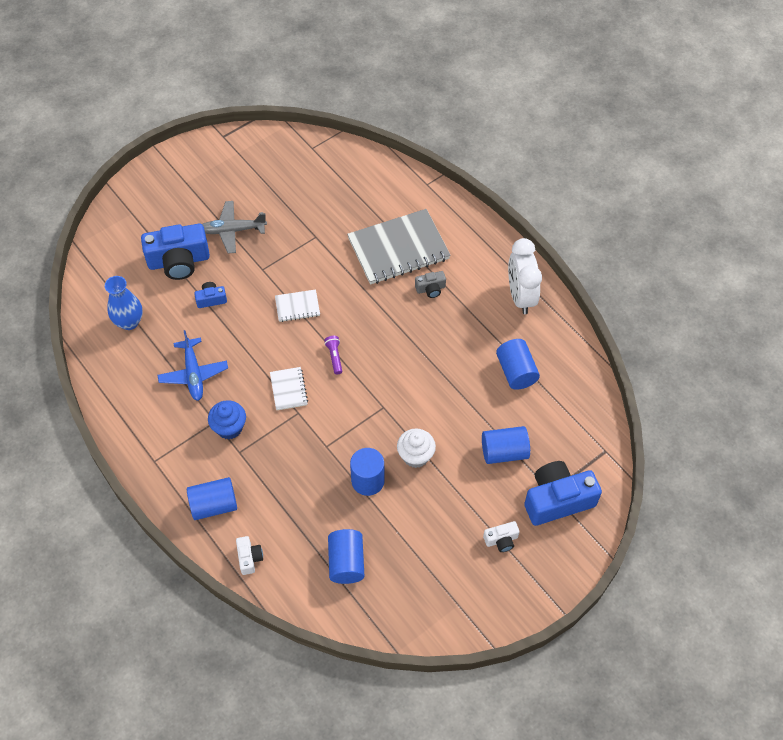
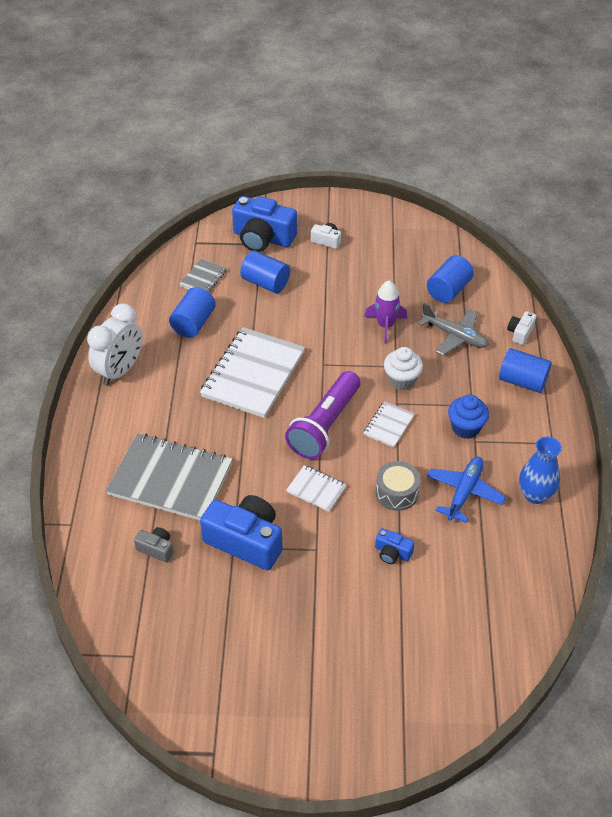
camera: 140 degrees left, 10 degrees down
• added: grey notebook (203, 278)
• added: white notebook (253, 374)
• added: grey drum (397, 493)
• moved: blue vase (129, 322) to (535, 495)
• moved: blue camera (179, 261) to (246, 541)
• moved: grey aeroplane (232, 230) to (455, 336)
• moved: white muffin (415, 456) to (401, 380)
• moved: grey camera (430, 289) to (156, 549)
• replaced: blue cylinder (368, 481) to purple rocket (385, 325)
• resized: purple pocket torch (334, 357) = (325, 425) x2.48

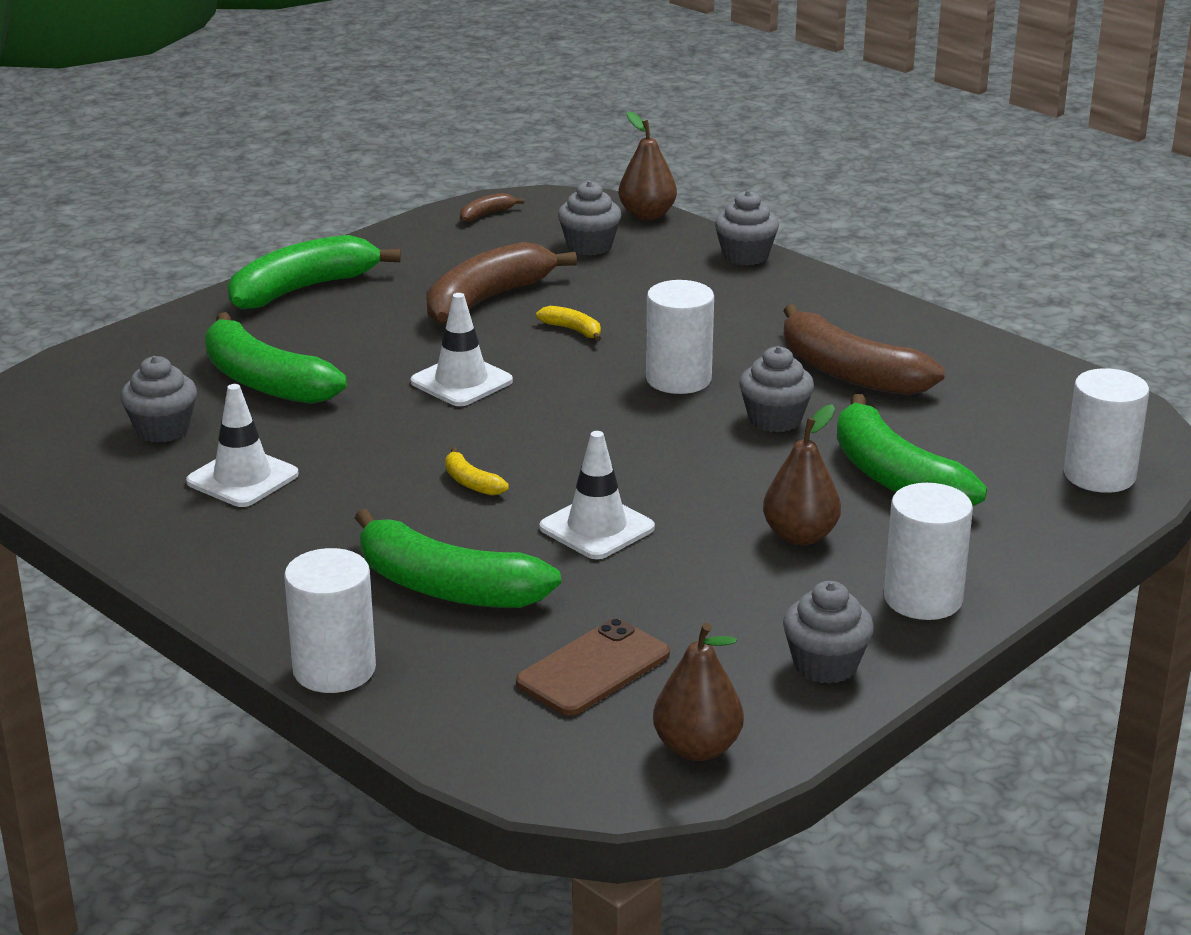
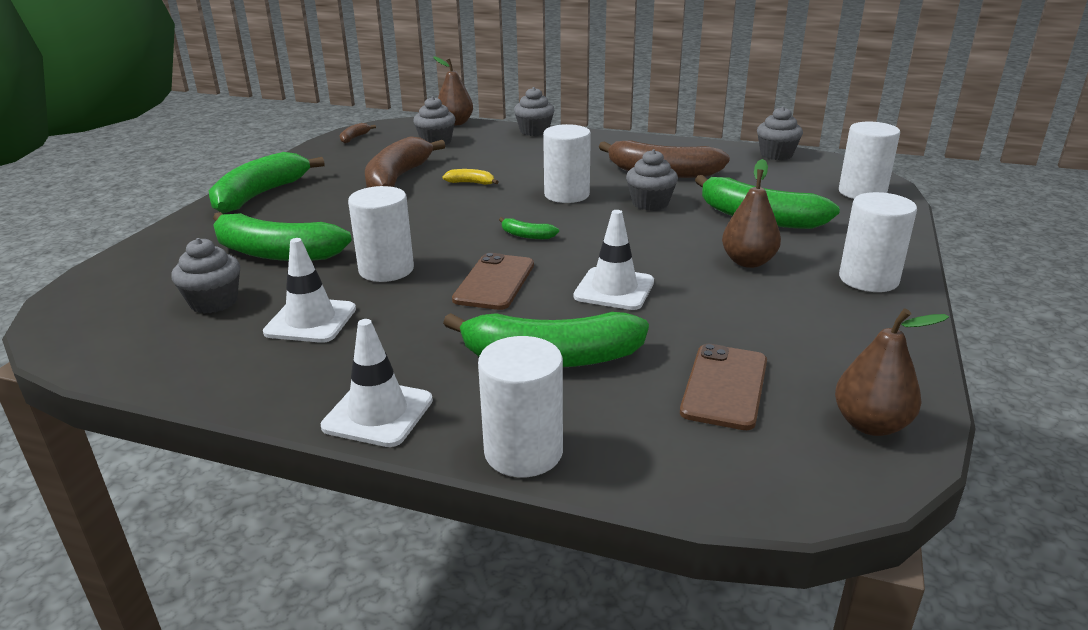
camera: 25 degrees left, 0 degrees up
• added: white cylinder (386, 270)
• added: emerald banana (526, 235)
• moved: white traffic cone (461, 381) to (378, 413)
• moved: grey muffin (825, 665) to (776, 155)
• replaced: bright yellow banana (471, 483) to russet smartphone (494, 282)

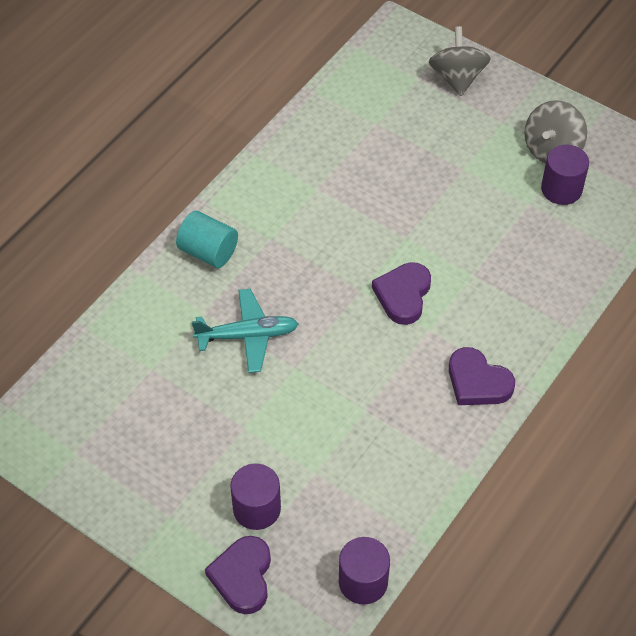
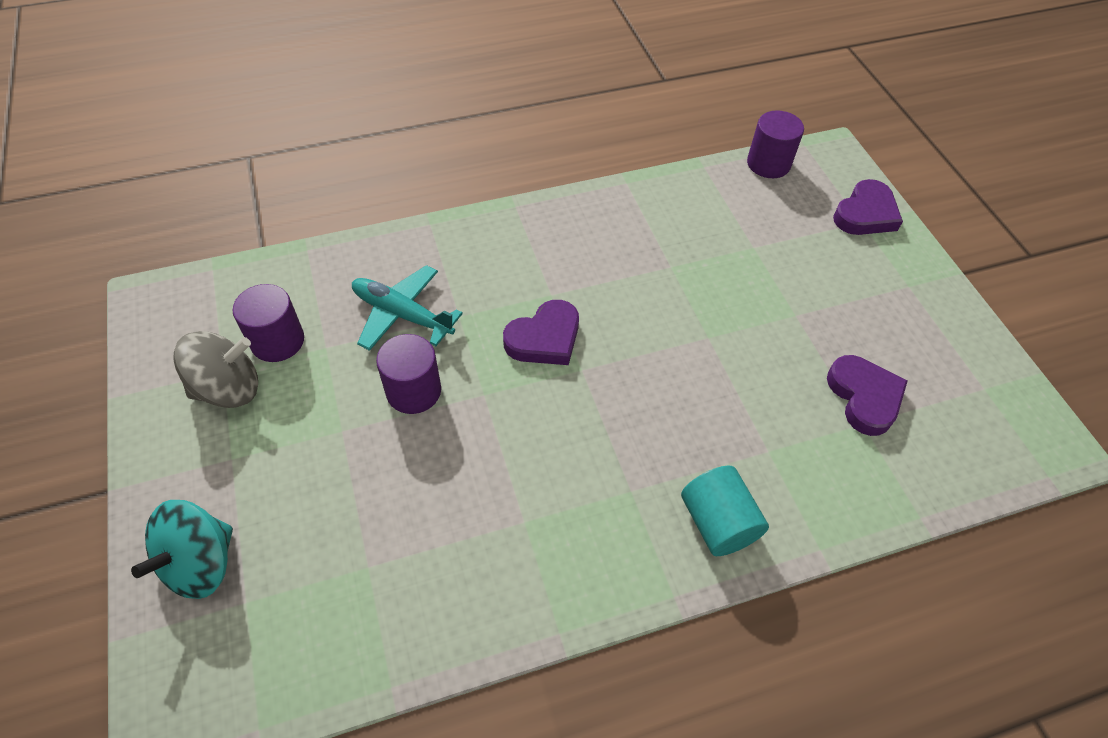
camera: 145 degrees left, 0 degrees up
• moved: teal aeroplane (248, 336) to (402, 314)
• moved: purple cylinder (257, 508) to (413, 391)
• moved: purple heart (477, 382) to (864, 397)
• recoloured: grey toy top (457, 78) to teal toy top (200, 563)

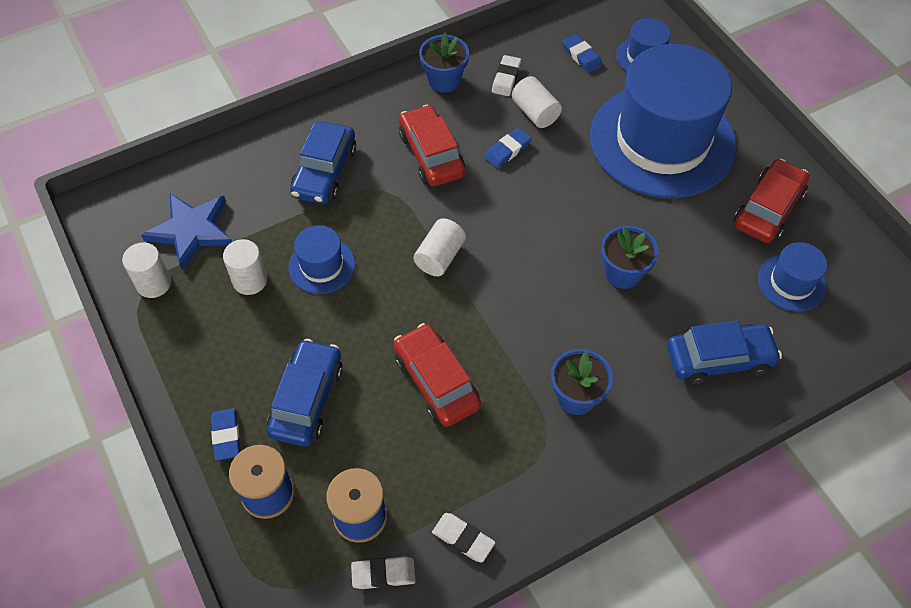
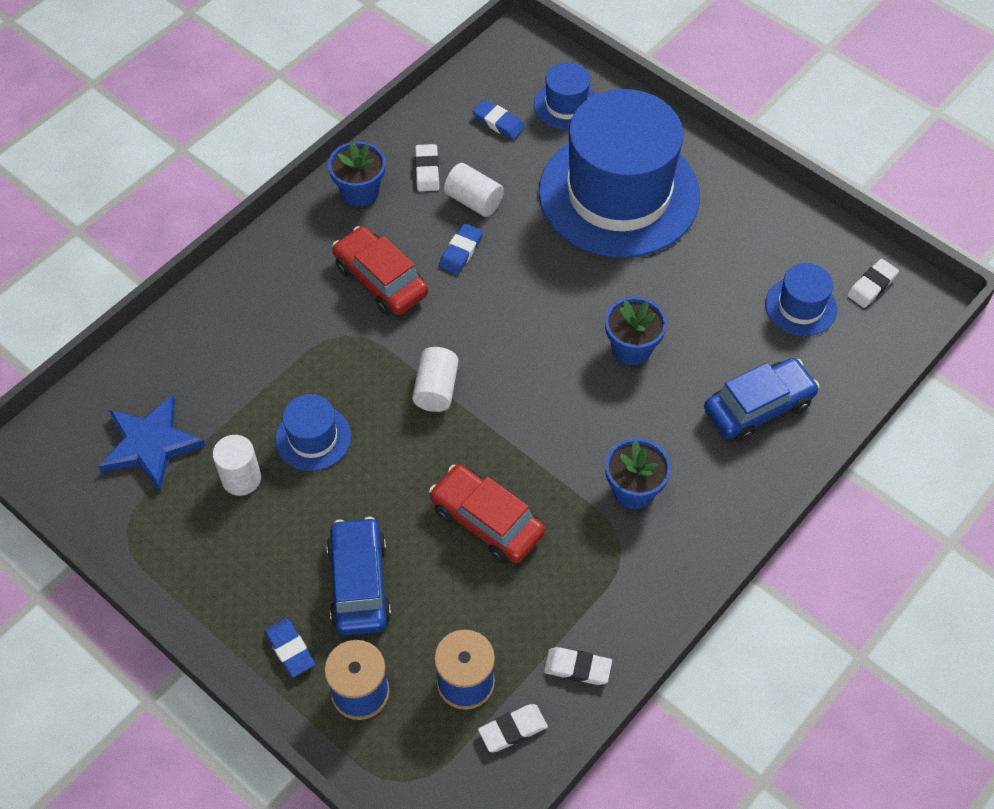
camera: 20 degrees left, 0 degrees up
• removed: white cylinder (153, 283)
• removed: blue automobile (325, 172)
• removed: scarlet automobile (768, 209)
• added: white gum eraser (871, 286)

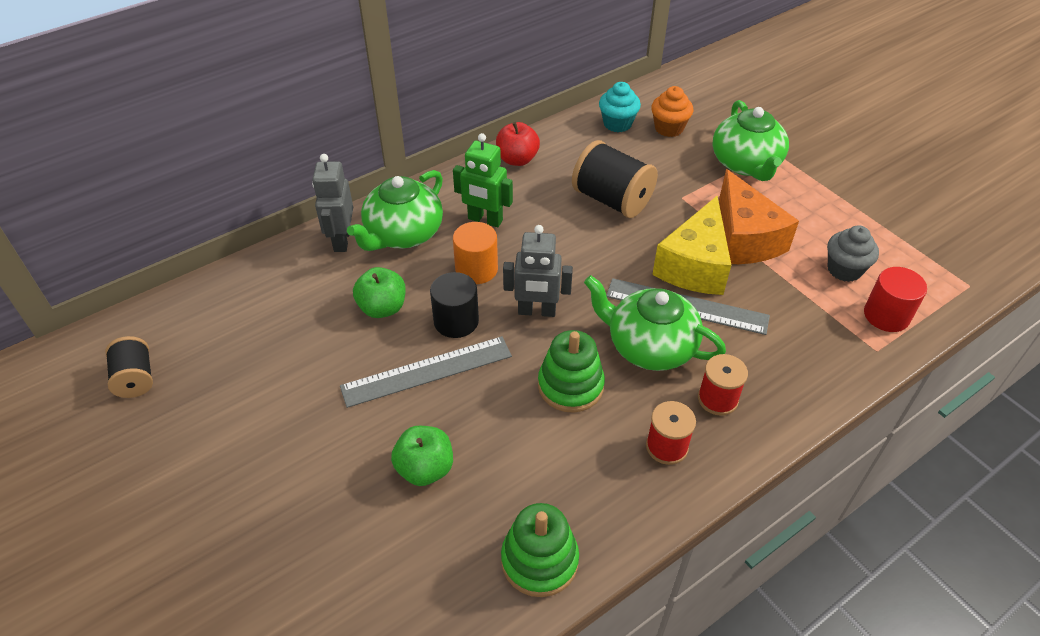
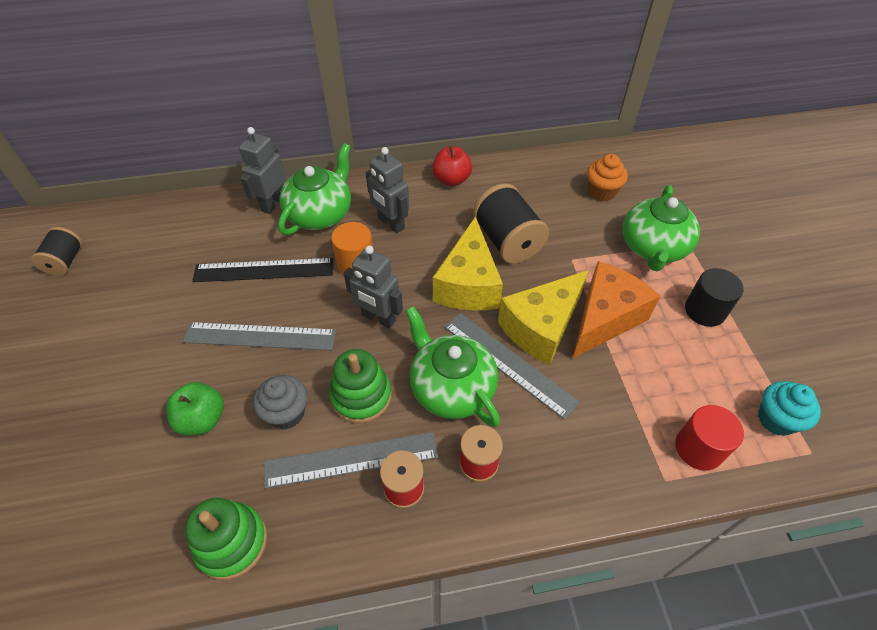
camera: 25 degrees right, 5 degrees up
• added: grey ruler (351, 460)
• added: bright yellow piece of cheese (468, 284)
• moved: jet-black cylinder (456, 321) to (705, 310)
• moved: teal muffin (617, 124) to (776, 419)
• moved: grey muffin (844, 269) to (286, 413)
• replaced: emerald toy apple (382, 308) to jet-black ruler (264, 270)
• recoloured: emerald robot figure (485, 220) to grey robot figure (391, 223)
• turned: emerald china teapot (403, 234) = (320, 214) 150 degrees clockwise
• turned: orange-coloured piece of cheese (744, 238) = (605, 318) 150 degrees counterclockwise

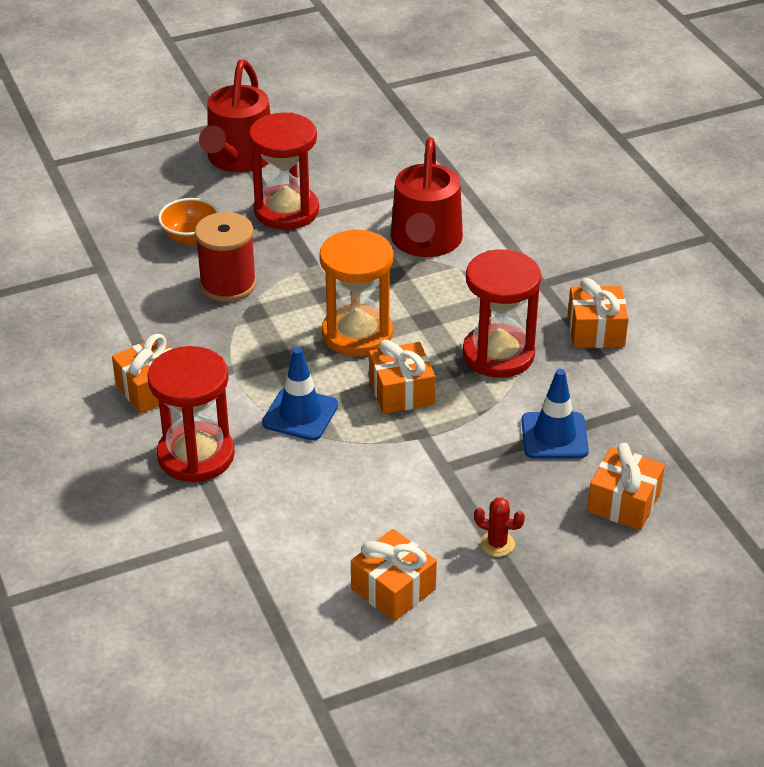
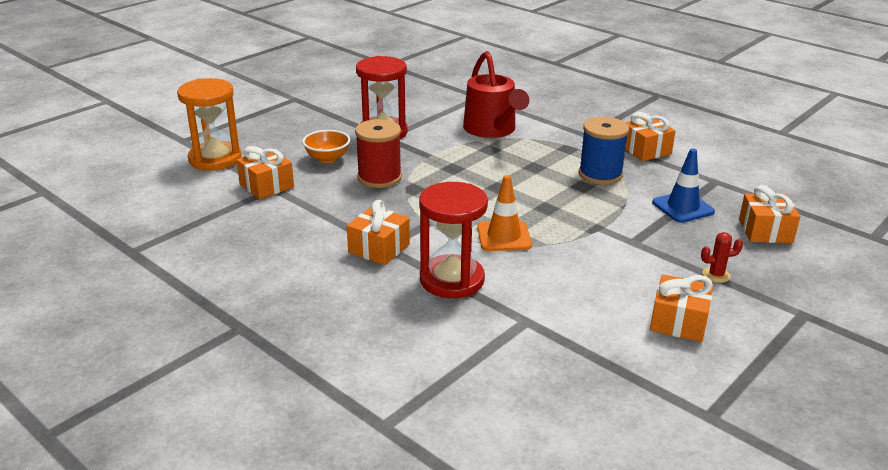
camera: 25 degrees left, 10 degrees down
• removed: scarlet sprinkling can (238, 158)
• moved: orange-coloured sand timer (357, 334) to (215, 159)
• moved: orange-coloured gift (401, 392) to (266, 186)
• replaced: scarlet sand timer (498, 354) to blue spool (600, 174)
• recoloured: blue traffic cone (300, 414) to orange-coloured traffic cone (504, 236)

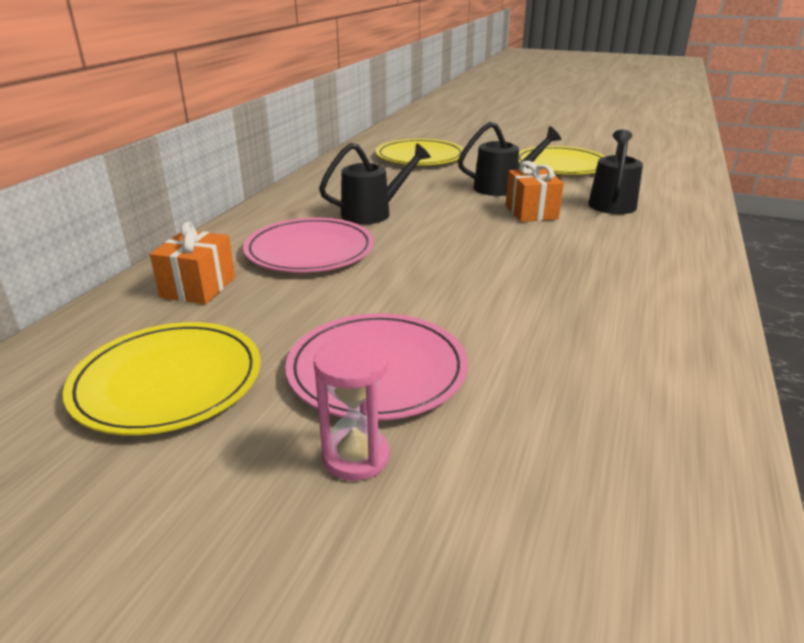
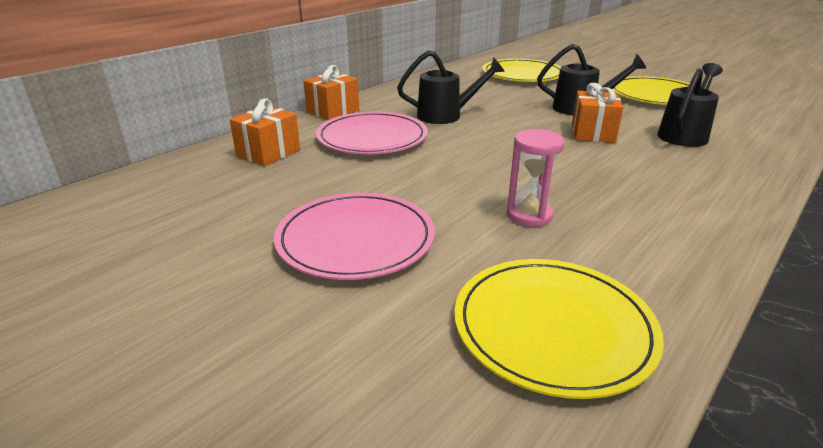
camera: 20 degrees right, 0 degrees up
• added: orange-coloured gift (333, 111)
• moved: bright yellow flat dish (168, 381) to (553, 327)
• moved: rose-pink sand timer (356, 457) to (529, 215)

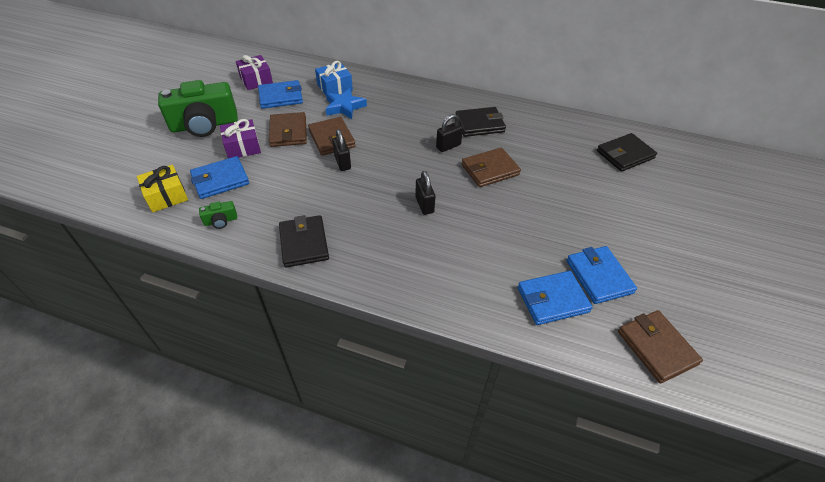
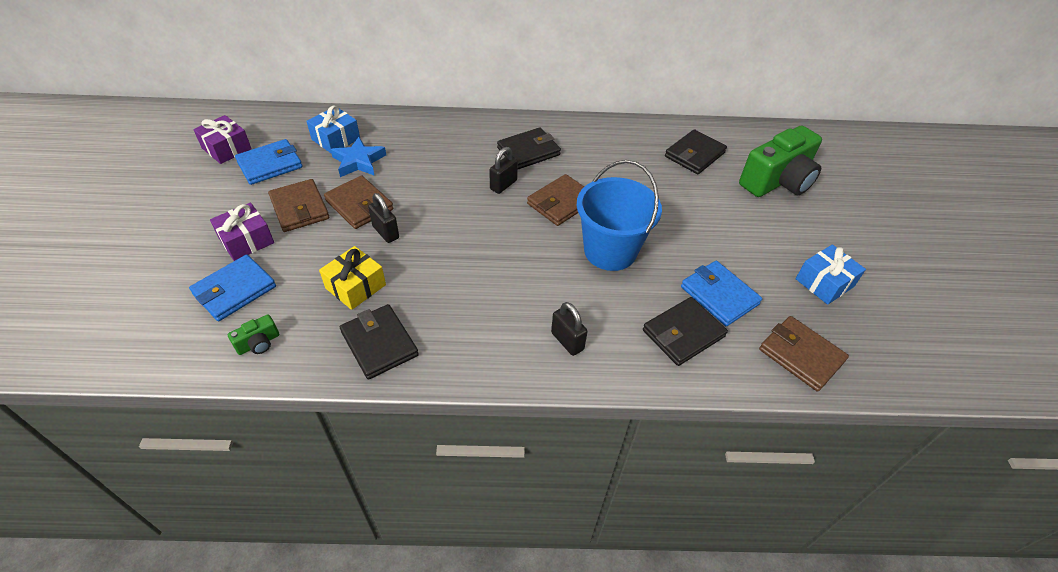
camera: 20 degrees left, 0 degrees up
• added: blue sand bucket (610, 251)
• added: blue gift (824, 283)
• moved: bright yellow gift (166, 196) to (355, 286)
• moved: emerald camera (204, 125) to (777, 181)
• moved: jet-black padlock (424, 205) to (567, 341)
• recoloured: blue billfold (552, 299) to jet-black billfold (683, 333)

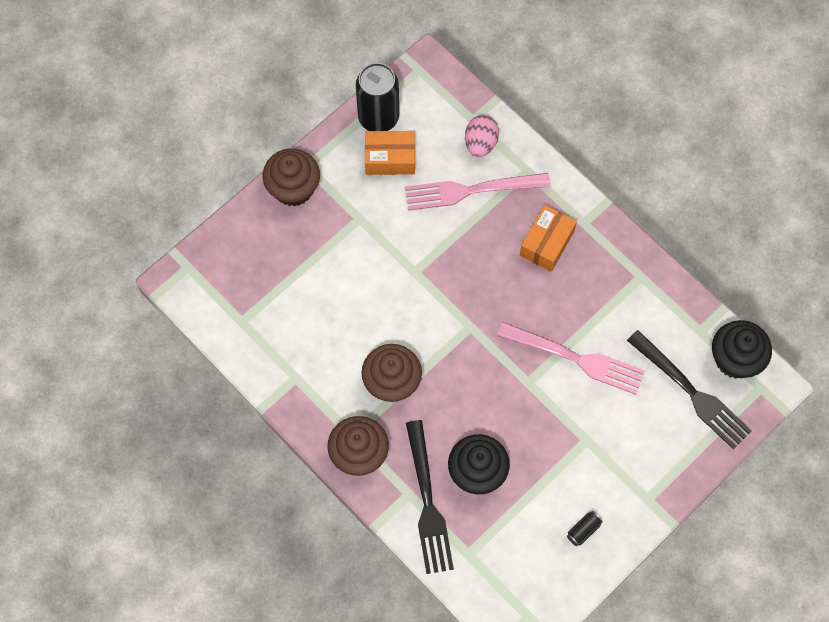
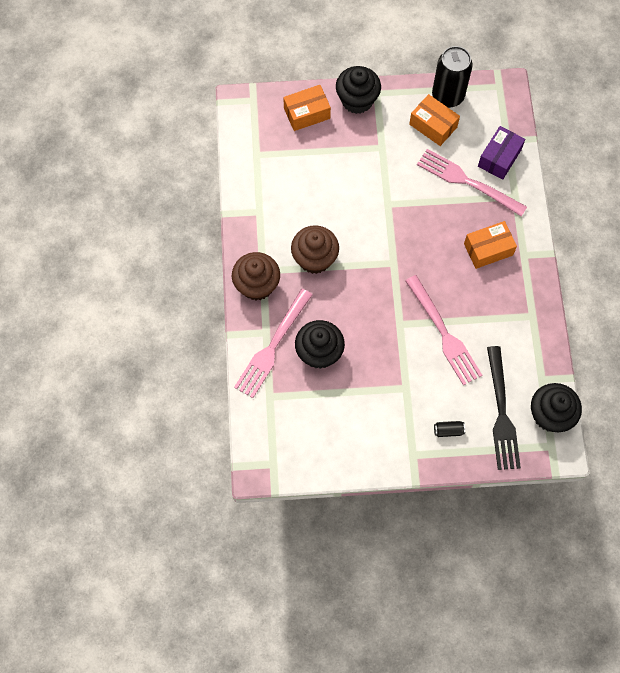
camera: 40 degrees right, 0 degrees up
• added: orange-coloured package (307, 113)
• moved: jet-black can (583, 530) to (448, 430)
• replaced: rose-pink egg (480, 143) to purple package (499, 158)
• recoloured: russet muffin (293, 188) to jet-black muffin (357, 100)
• recoloured: jet-black dinner fork (428, 502) to rose-pink dinner fork (273, 346)

